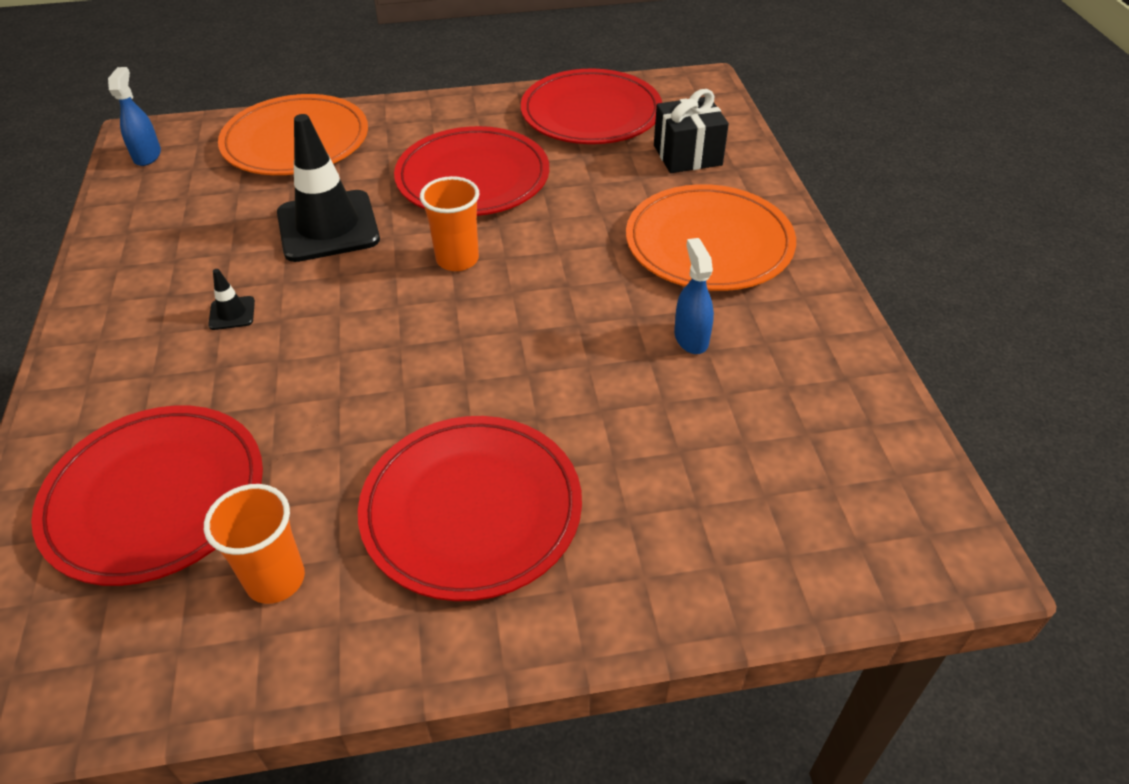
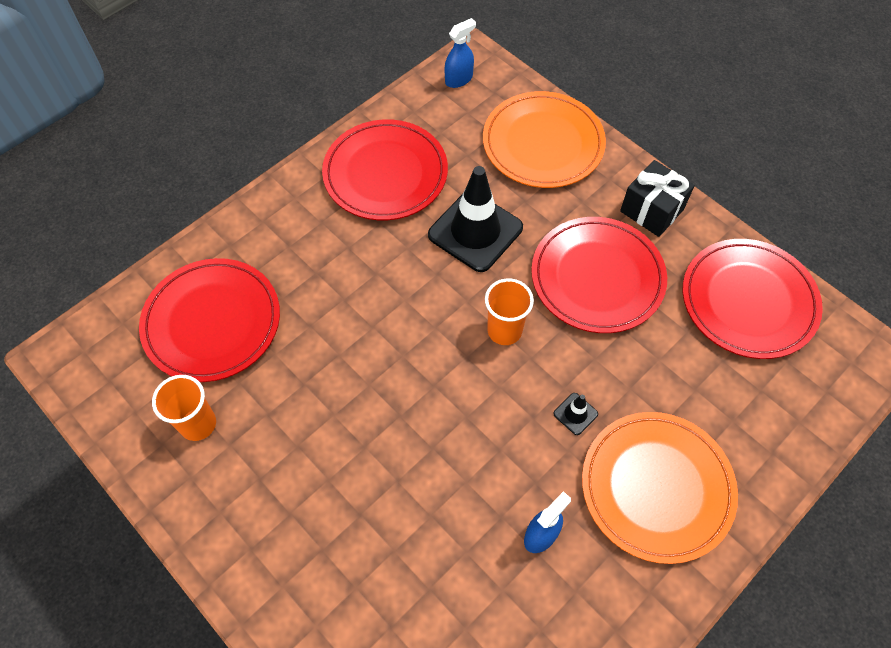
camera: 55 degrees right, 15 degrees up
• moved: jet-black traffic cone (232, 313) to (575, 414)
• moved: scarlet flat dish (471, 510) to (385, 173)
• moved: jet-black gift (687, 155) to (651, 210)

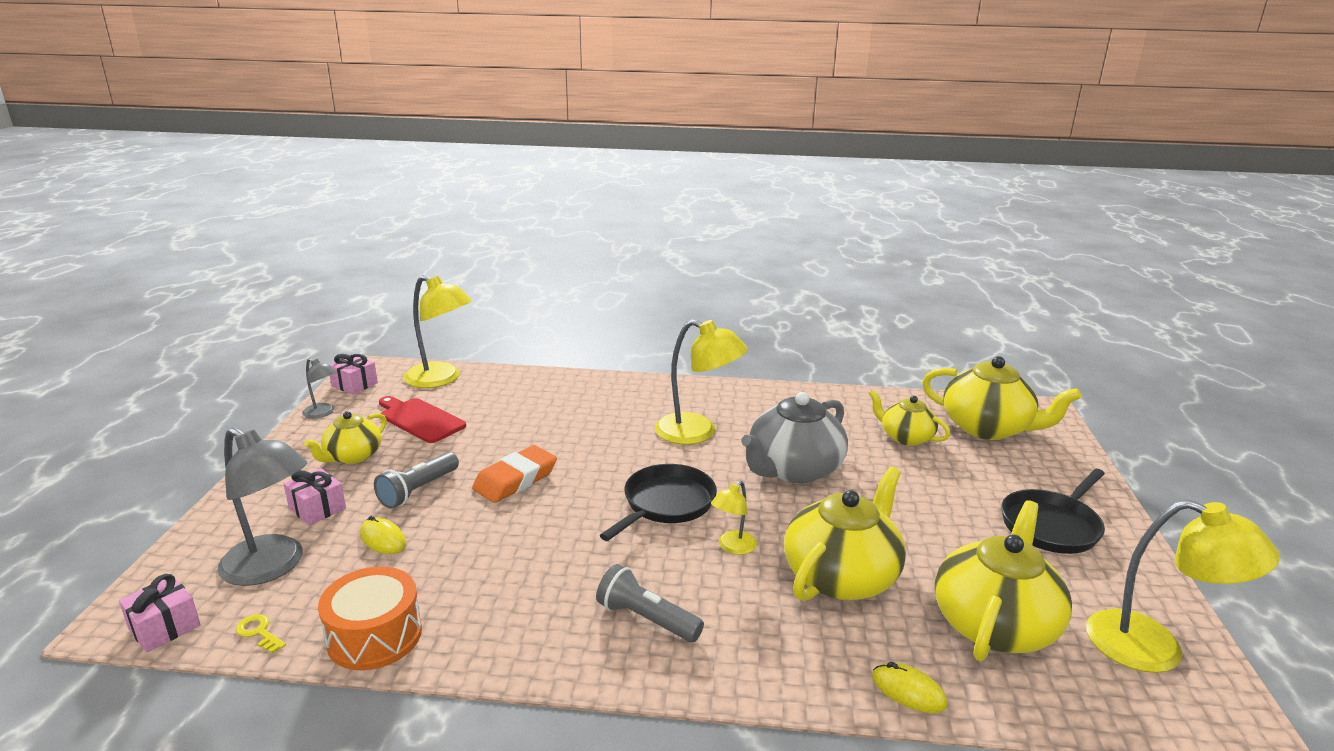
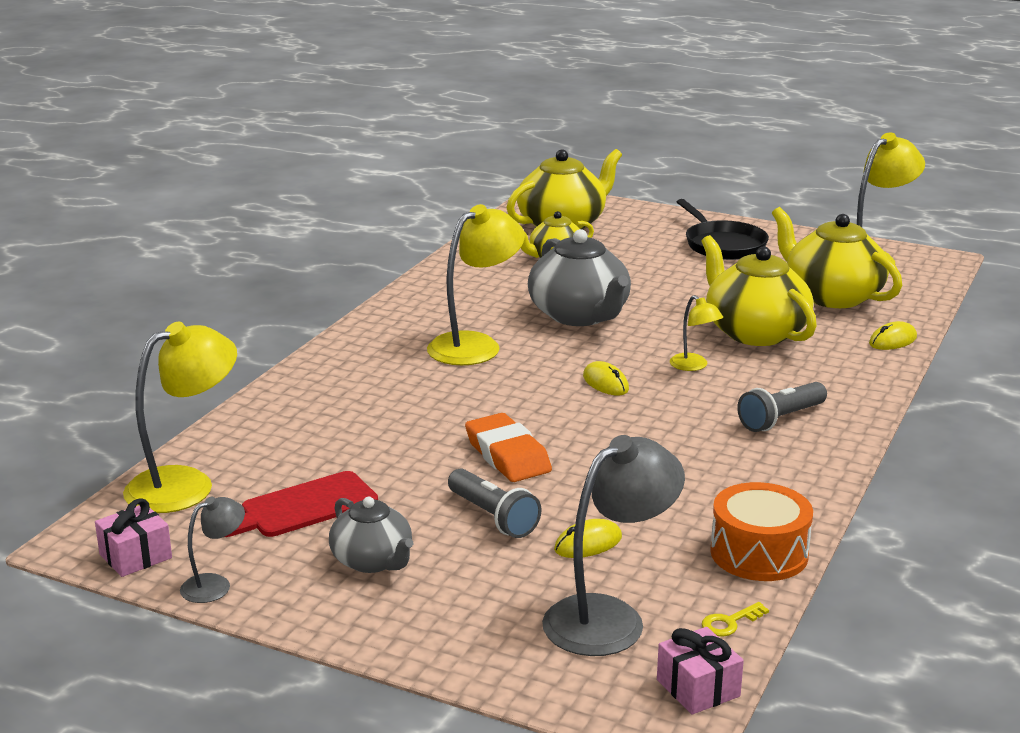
camera: 70 degrees left, 0 degrees up
• removed: rose-pink gift (317, 508)
• replaced: jet-black pan (666, 504) to bright yellow computer mouse (605, 383)
• recoloured: bright yellow china teapot (352, 456) to grey china teapot (372, 561)

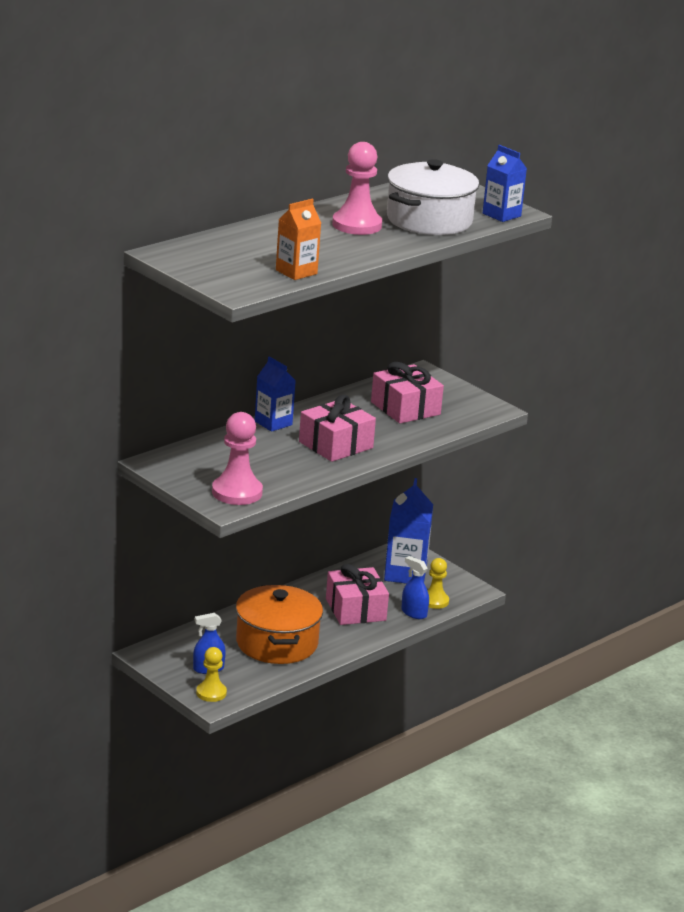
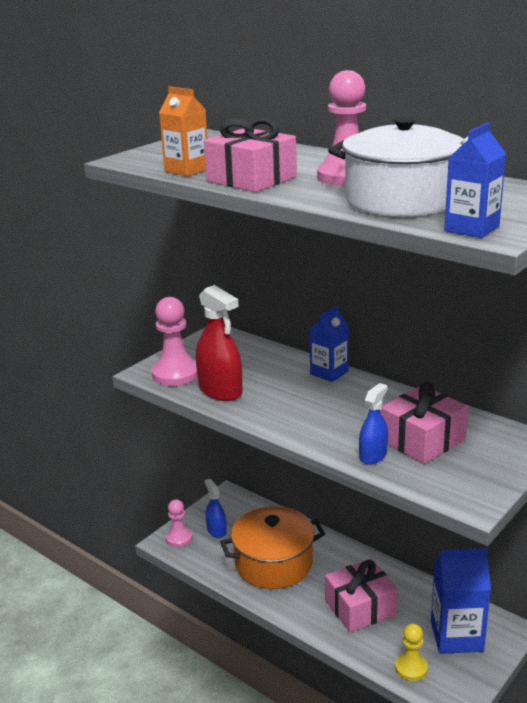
camera: 85 degrees right, 0 degrees up
• added: scarlet spray bottle (220, 390)
• moved: rose-pink gift (335, 445) to (251, 179)
• moved: blue spray bottle (414, 613) to (373, 455)
• recoloured: bright yellow game pawn (211, 693) to rose-pink game pawn (179, 538)

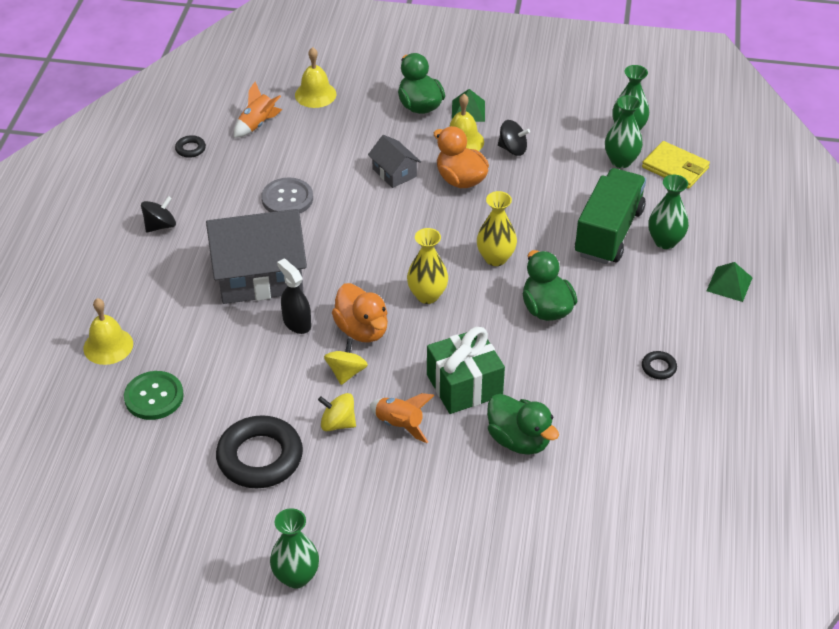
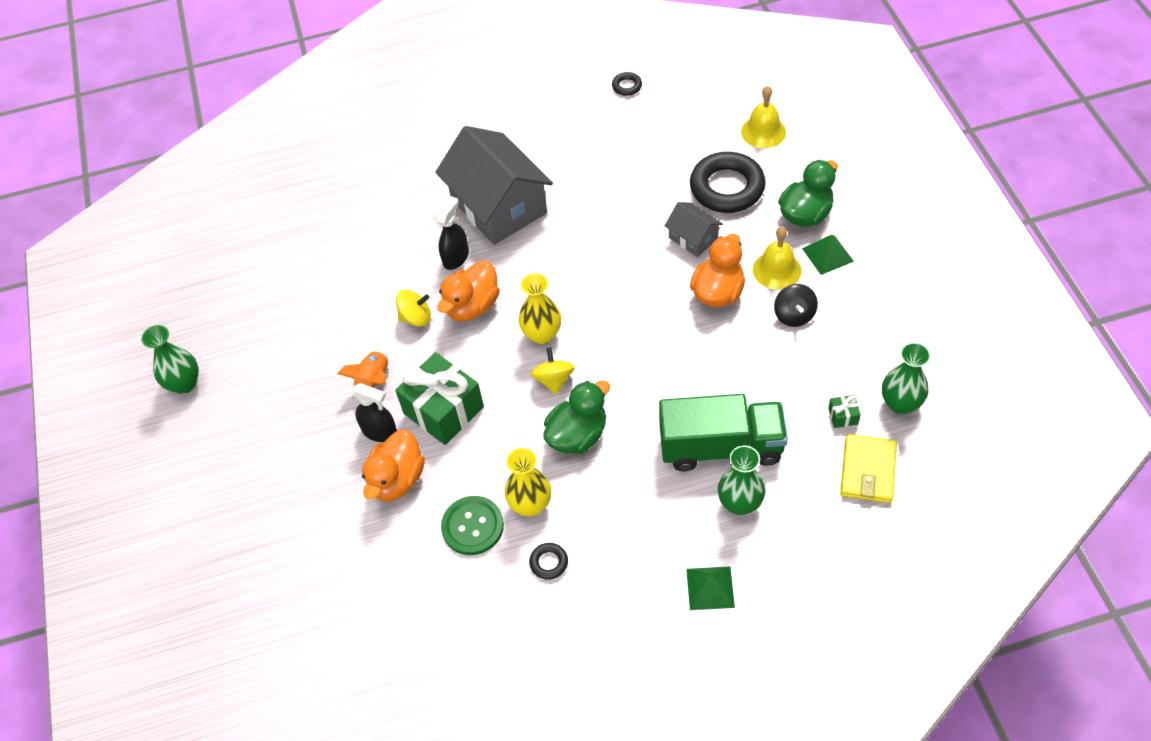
camera: 70 degrees right, 10 degrees up
• removed: bright yellow bell (108, 346)
• removed: jet-black toy top (160, 226)
• removed: orange-coloured rocket (257, 124)
• removed: grey sewing button (287, 198)
• added: jet-black spray bottle (380, 431)
• moved: emerald sewing button (154, 397) to (472, 526)
• moved: jet-black hoop (260, 457) to (727, 187)
• moved: bright yellow toy top (338, 423) to (554, 380)
• moved: bright yellow vase (495, 258) to (530, 505)
• replaced: emerald vase (621, 161) to emerald gift (843, 416)
• recoloured: emerald toy duck (519, 440) to orange-coloured toy duck (397, 480)
• turned: grey toy house (394, 173) = (693, 238) 75 degrees counterclockwise

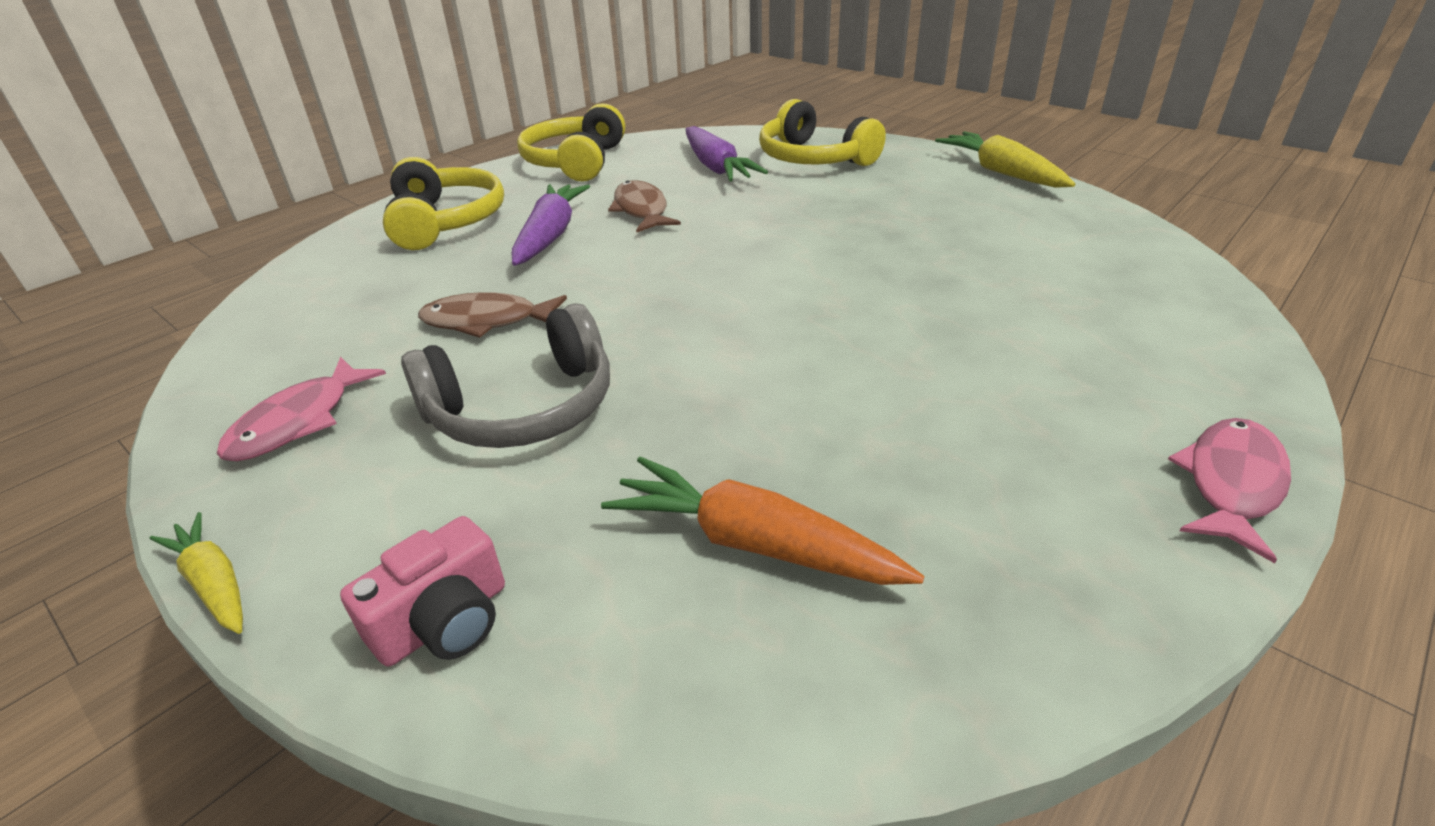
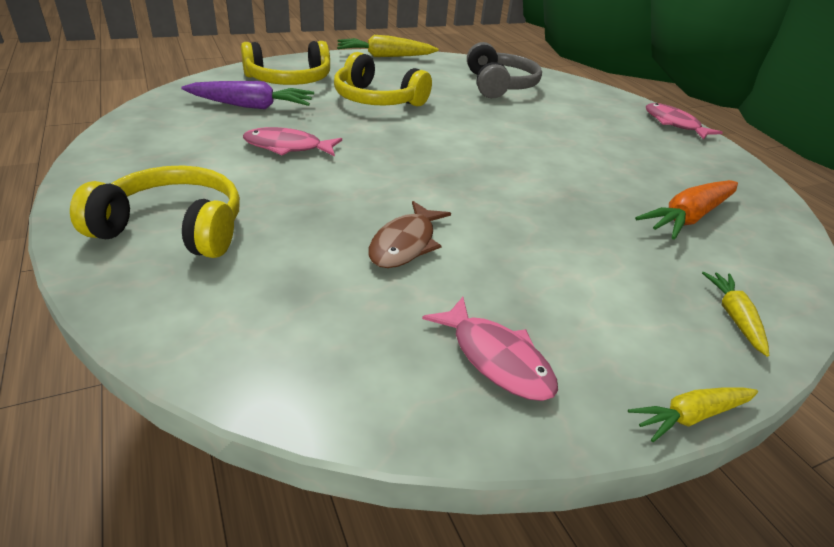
camera: 70 degrees left, 0 degrees up
• removed: purple carrot (550, 236)
• moved: grey headphones (523, 408) to (499, 85)
• moved: bright yellow headphones (576, 162) to (377, 99)
• replaced: rose-pink camera (444, 621) to bright yellow carrot (734, 318)
• recoloured: russet fish figure (641, 210) to rose-pink fish figure (287, 147)

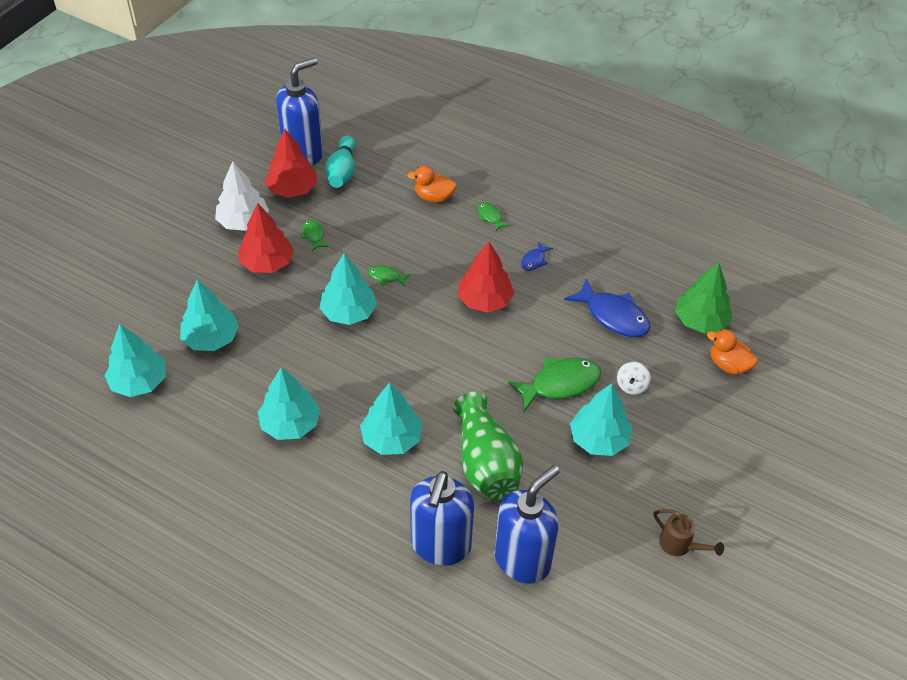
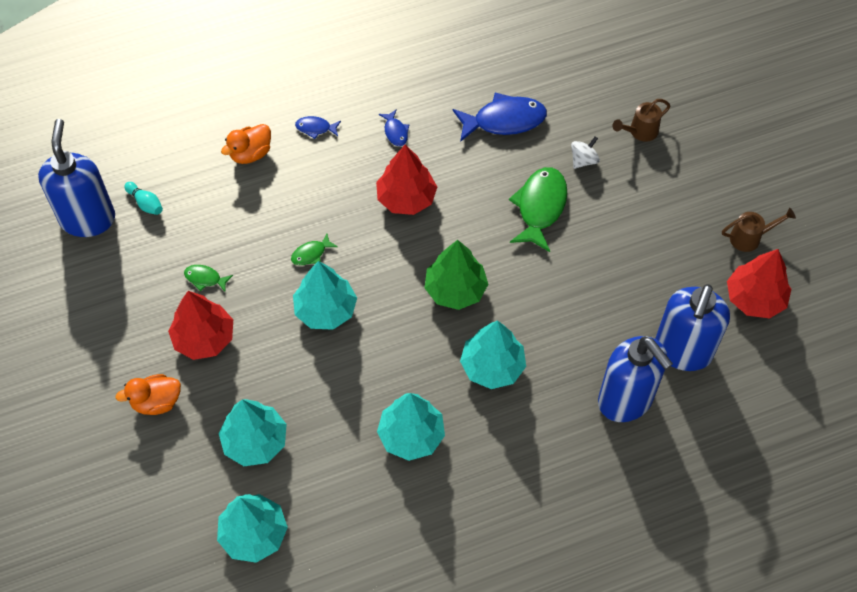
camera: 50 degrees left, 10 degrees up
• removed: white fir tree (243, 222)
• removed: emerald vase (486, 463)
• removed: teal fir tree (599, 439)
• added: russet sprinkling can (640, 131)
• moved: scarlet fir tree (292, 189) to (754, 298)
• moved: emerald fir tree (700, 321) to (455, 289)
• moved: orange-coloured toy duck (728, 365) to (156, 402)
• recoloured: emerald fish figure (490, 217) to blue fish figure (315, 128)
• turned: blue pump bottle (522, 559) = (682, 351) 150 degrees counterclockwise
• turned: white toy top (631, 386) = (583, 160) 105 degrees counterclockwise
• resized: teal tenpin (342, 171) = (145, 203) x0.58

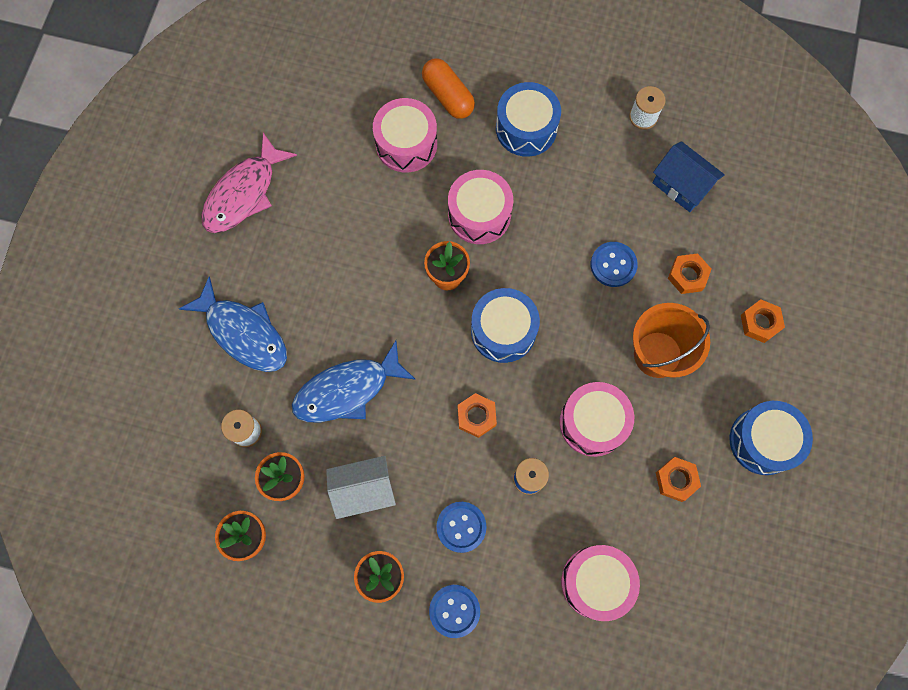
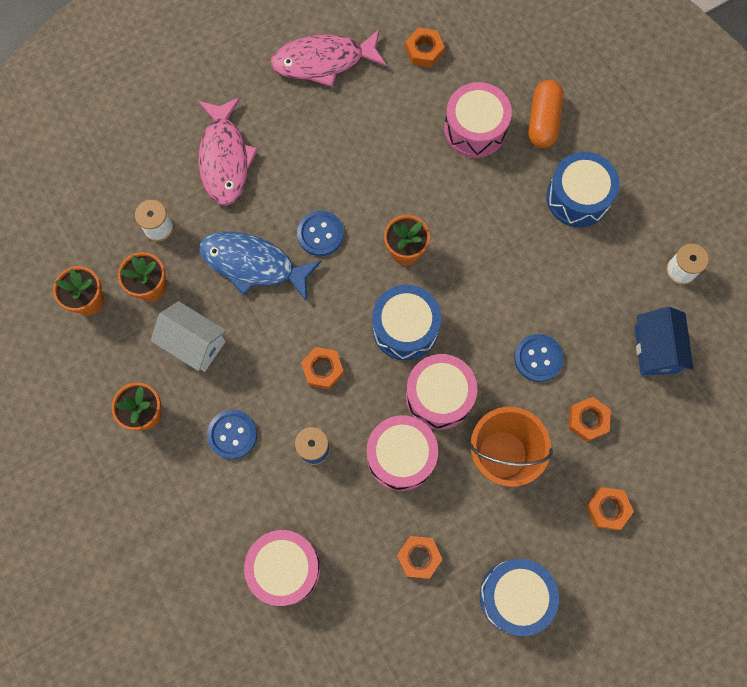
camera: 45 degrees right, 0 degrees up
• added: orange-coloured hexagon nut (424, 51)
• moved: blue sewing button (454, 610) to (320, 234)
• moved: rose-pink drum (479, 214) to (439, 396)
• recoloured: blue fish figure (243, 333) to rose-pink fish figure (225, 158)

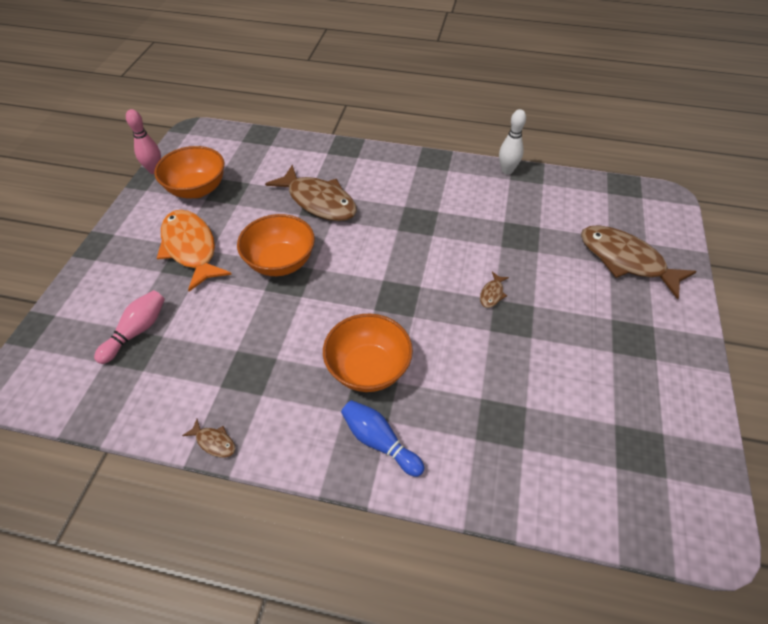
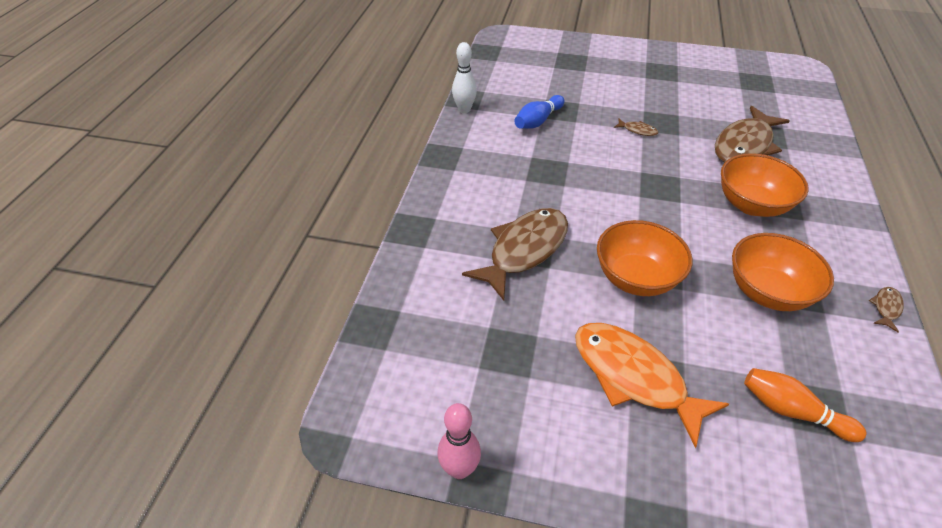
camera: 90 degrees left, 5 degrees down
• moved: orange-coloured bowl (197, 189) to (767, 292)
• moved: blue tenpin (379, 442) to (538, 121)
• moved: russet fish figure (625, 260) to (744, 145)
• recoloured: rose-pink tenpin (137, 331) to orange-coloured tenpin (792, 411)
• turned: orange-coloured fish figure (191, 248) = (633, 377) 75 degrees clockwise

